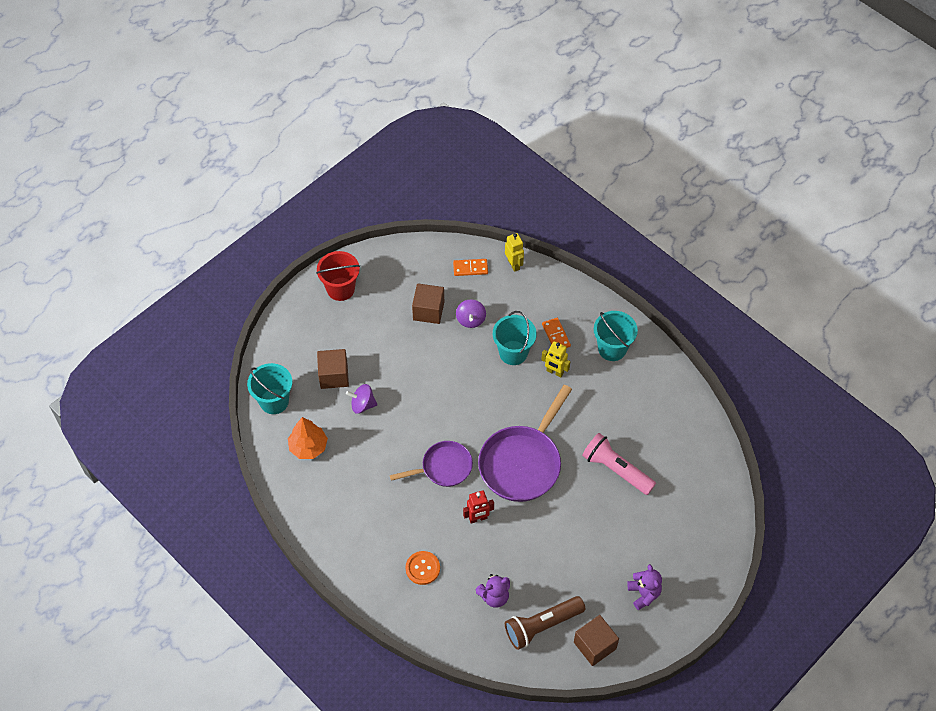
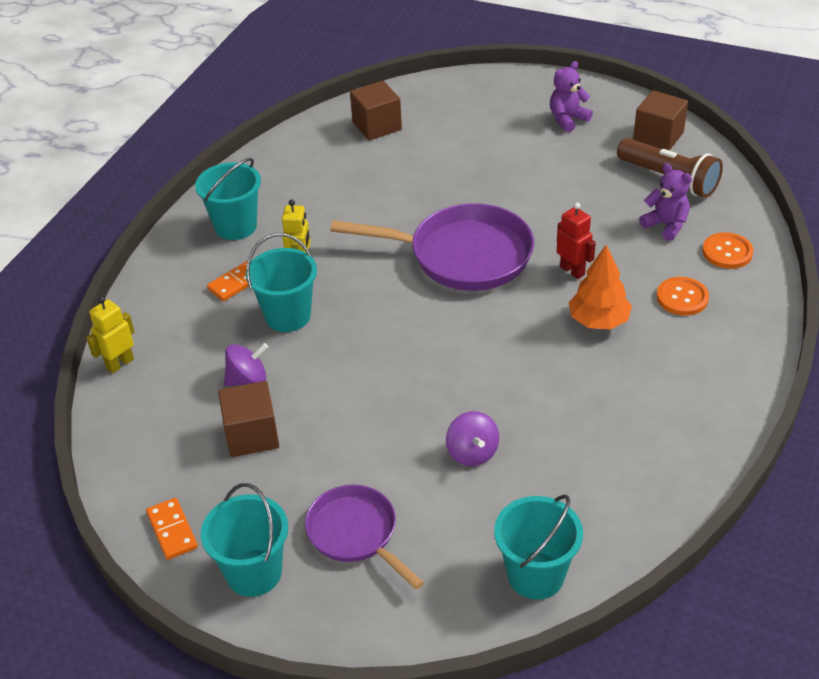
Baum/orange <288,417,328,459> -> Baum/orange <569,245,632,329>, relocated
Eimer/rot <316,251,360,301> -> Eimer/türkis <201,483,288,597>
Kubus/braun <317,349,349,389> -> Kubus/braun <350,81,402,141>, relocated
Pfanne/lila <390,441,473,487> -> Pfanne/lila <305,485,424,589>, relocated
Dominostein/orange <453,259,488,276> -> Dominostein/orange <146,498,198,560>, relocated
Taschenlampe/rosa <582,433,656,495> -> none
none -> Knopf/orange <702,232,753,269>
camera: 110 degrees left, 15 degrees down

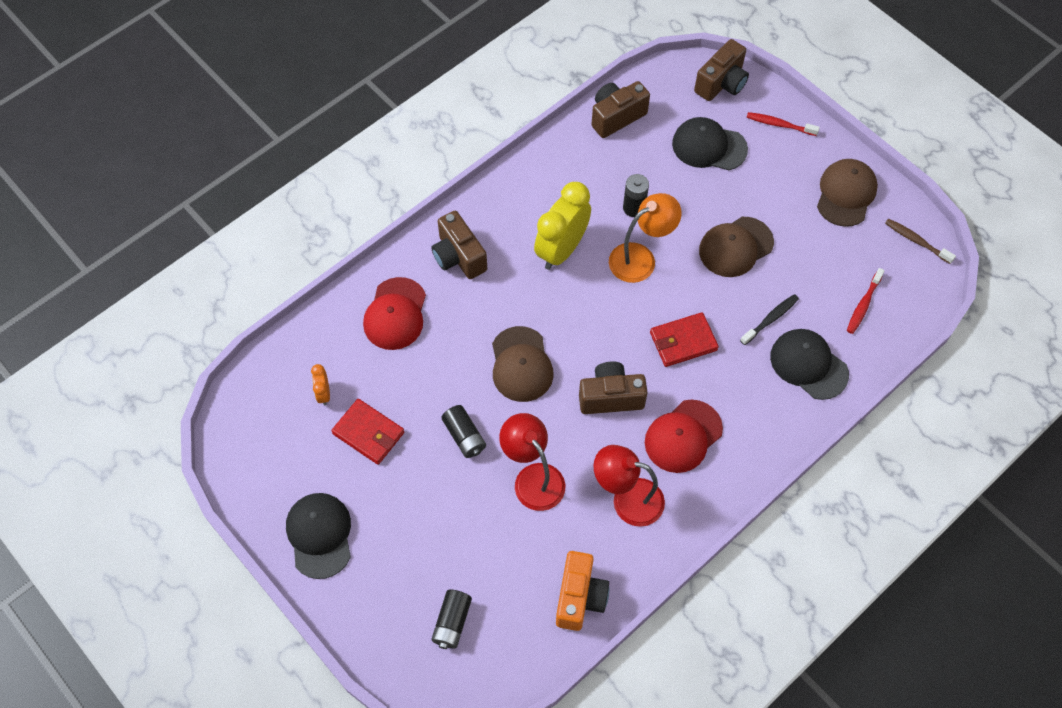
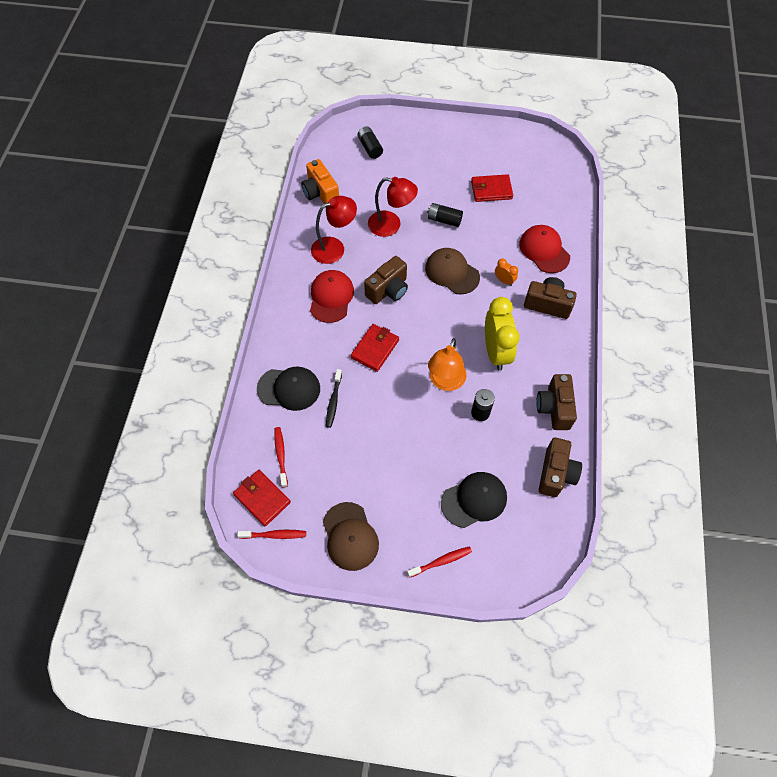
Kappe/schwarz <286,493,351,579> -> none
Wecker/orange <311,364,330,406> -> Wecker/orange <495,259,518,286>, relocated
Kamera/braun <694,39,749,101> -> Kamera/braun <536,374,577,430>, relocated
Kappe/braun <699,217,774,277> -> none
Zahnbürste/braun <885,219,956,264> -> Zahnbürste/rot <237,530,306,539>
none -> Geldbörse/rot <233,470,291,526>
camera: 140 degrees right, 0 degrees up

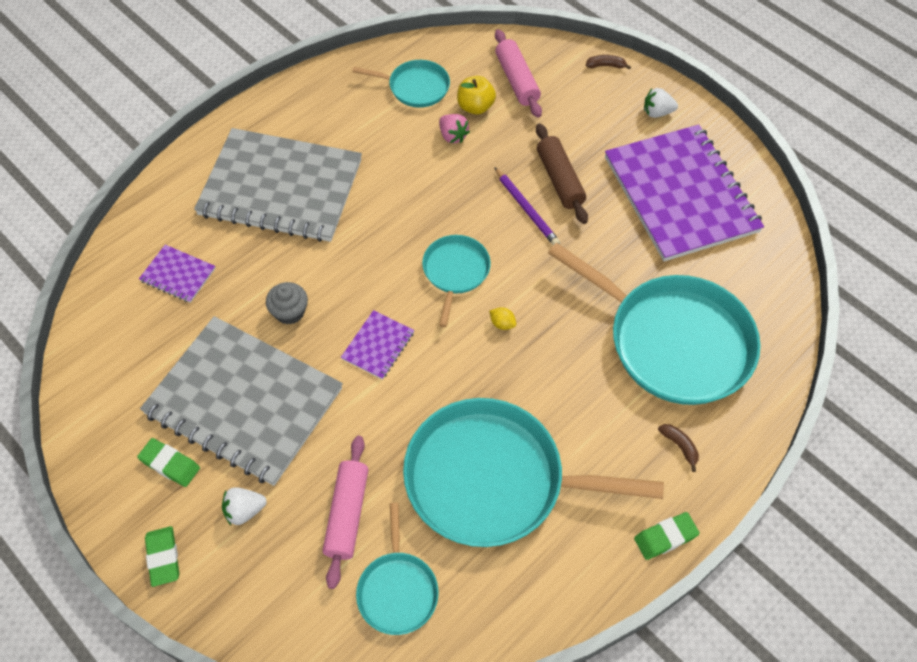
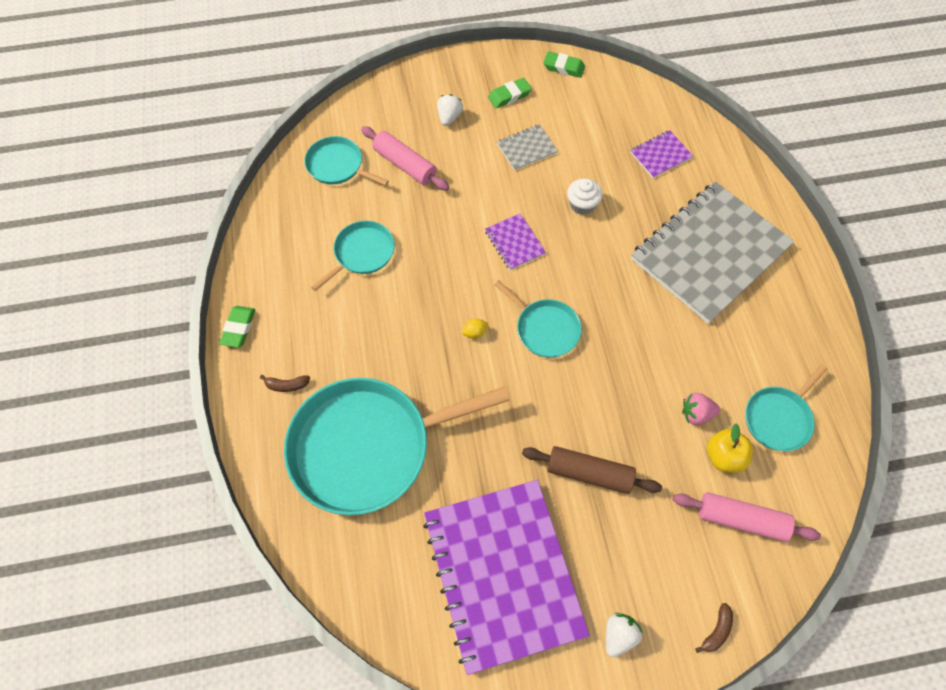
Notizbuch/grau <140,316,343,486> -> Notizbuch/grau <497,124,558,171>, x0.41
Radiergummi/grün <145,526,179,587> -> Radiergummi/grün <543,51,585,78>, relocated
Muffin/grau <266,282,308,325> -> Muffin/weiß <567,178,603,215>
Pfanne/türkis <403,398,664,547> -> Pfanne/türkis <311,221,395,291>, x0.49
Bleistift/lila <494,167,560,245> -> none
Notizbuch/lila <605,124,764,261> -> Notizbuch/lila <423,480,590,675>, 60 degrees clockwise
camera: 125 degrees right, 5 degrees up

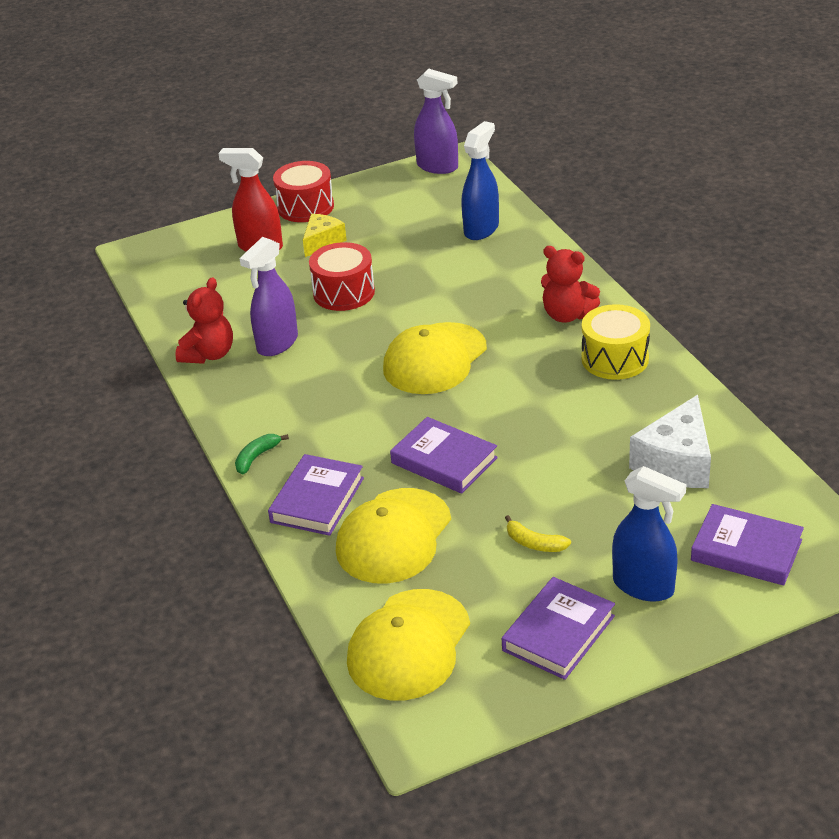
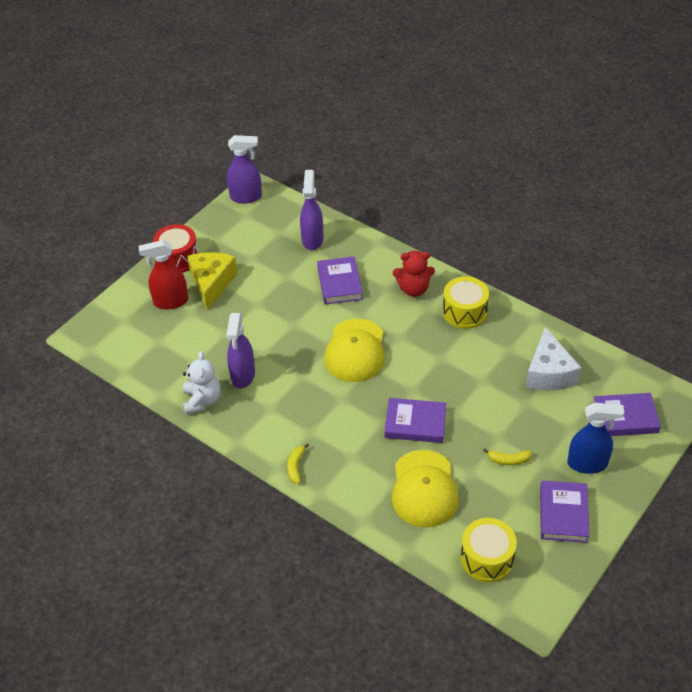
Teddybär/rot <175,277,233,364> -> Teddybär/weiß <183,351,221,415>
Banane/grün <235,434,289,475> -> Banane/gelb <287,443,309,484>
Buch/lila <268,454,364,536> -> Buch/lila <317,256,363,304>, relocated
Käse/gelb <303,214,347,257> -> Käse/gelb <187,252,238,310>, x1.61
Trommel/rot <309,242,375,311> -> none
Kappe/gelb <347,589,470,700> -> Trommel/gelb <461,518,517,582>
Sprühflasche/blau <461,121,499,240> -> Sprühflasche/lila <300,170,324,250>
camera: 30 degrees left, 10 degrees up

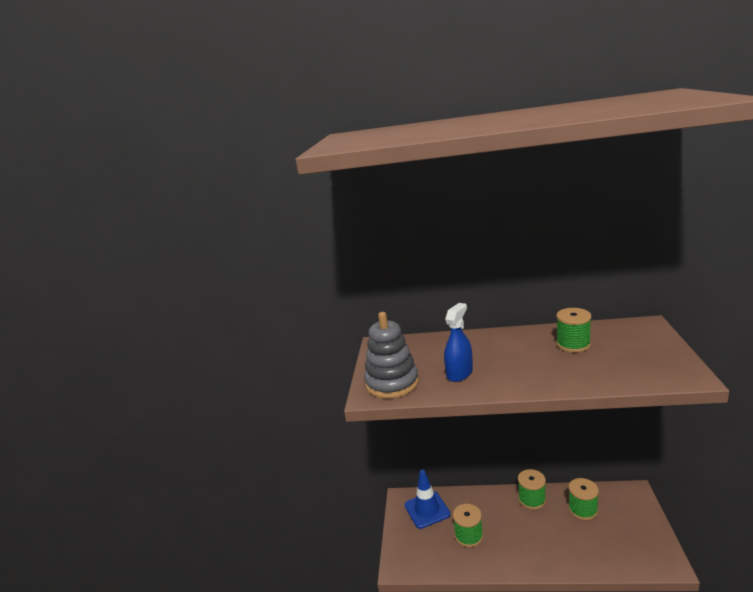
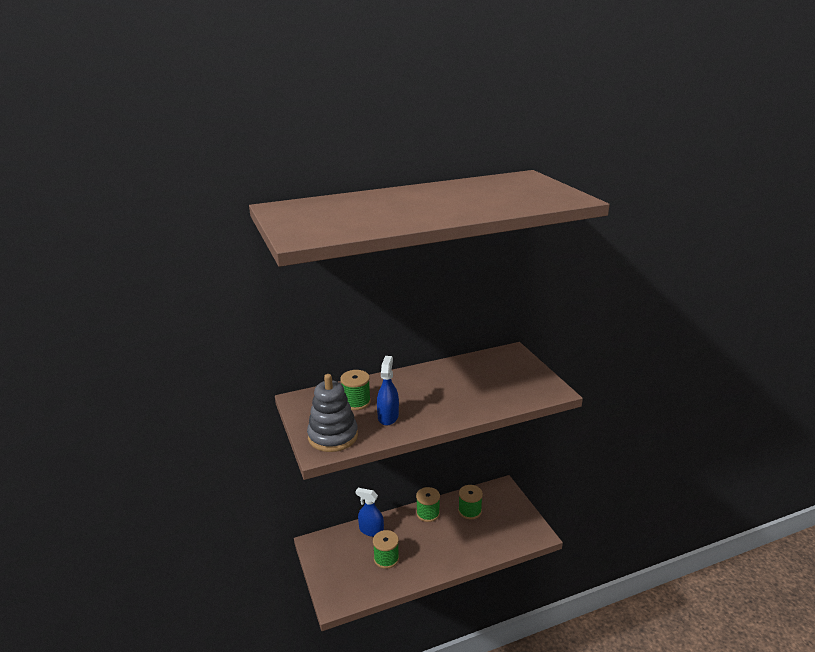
Leitkegel/blau <405,470,450,529> -> none
Garnrolle/grün <556,308,592,352> -> Garnrolle/grün <340,370,371,410>, relocated
none -> Sprühflasche/blau <356,488,384,537>
camera: 30 degrees left, 5 degrees up

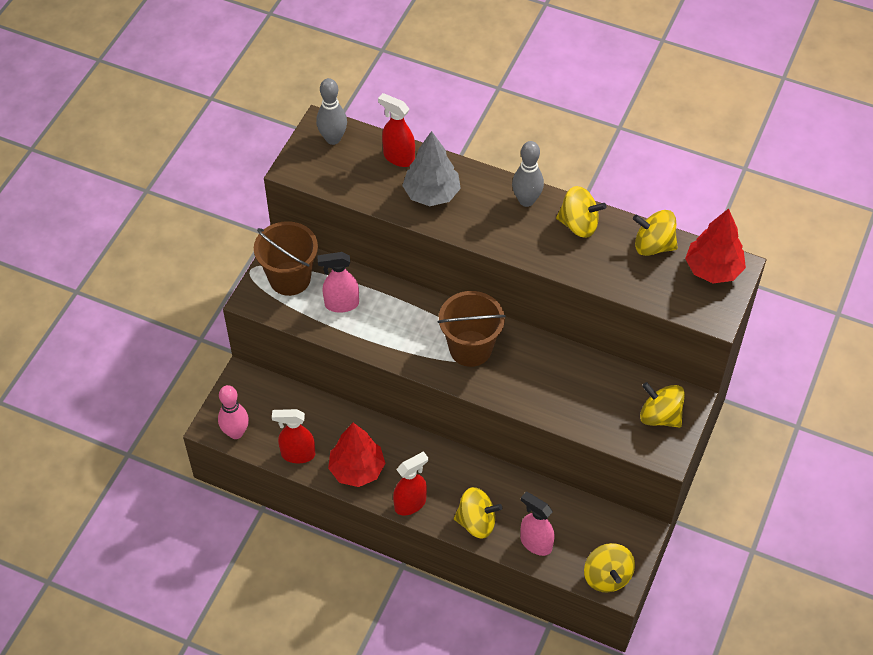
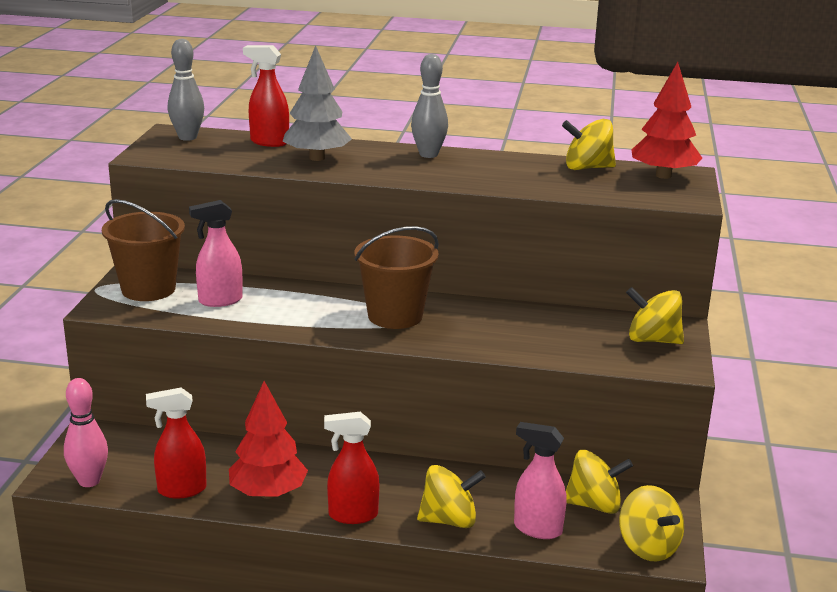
Sprühflasche/rot <393,451,428,515> -> Sprühflasche/rot <324,412,380,524>, 135 degrees counterclockwise
Kreisel/gelb <556,186,606,238> -> Kreisel/gelb <566,450,633,514>, relocated
camera: 15 degrees left, 30 degrees down

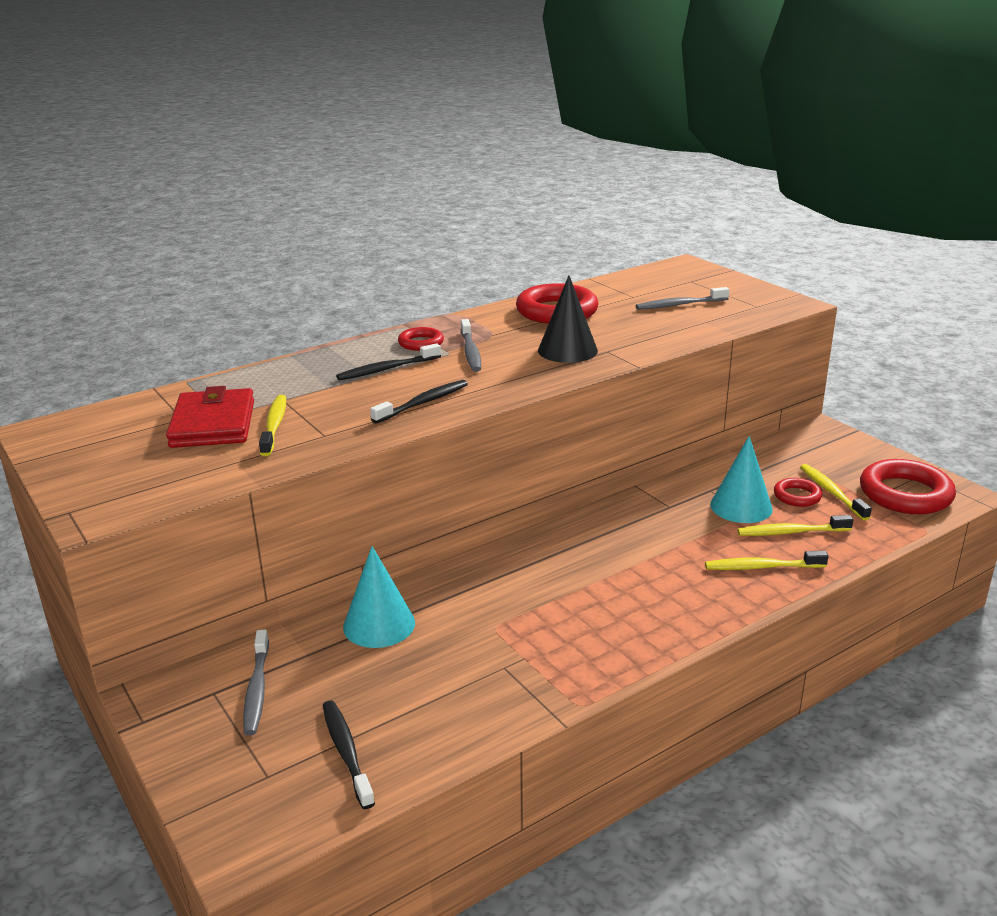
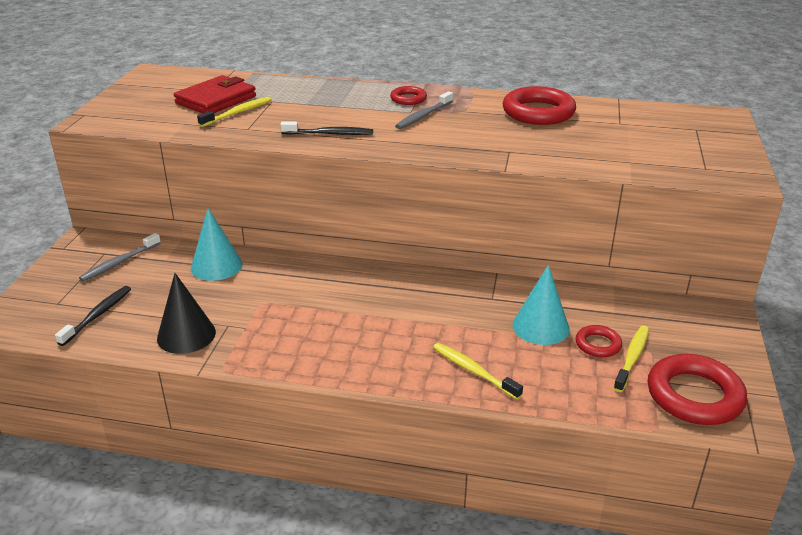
Zahnbürste/schwarz <336,343,441,380> -> none
Kegel/schwarz <538,276,598,363> -> Kegel/schwarz <157,273,216,354>, relocated
Zahnbürste/grau <636,287,729,310> -> none
Zahnbürste/gelb <737,515,853,536> -> none
camera: 45 degrees right, 5 degrees up

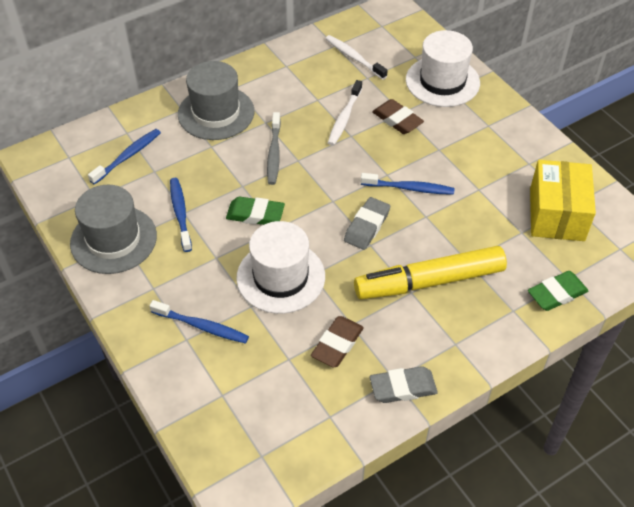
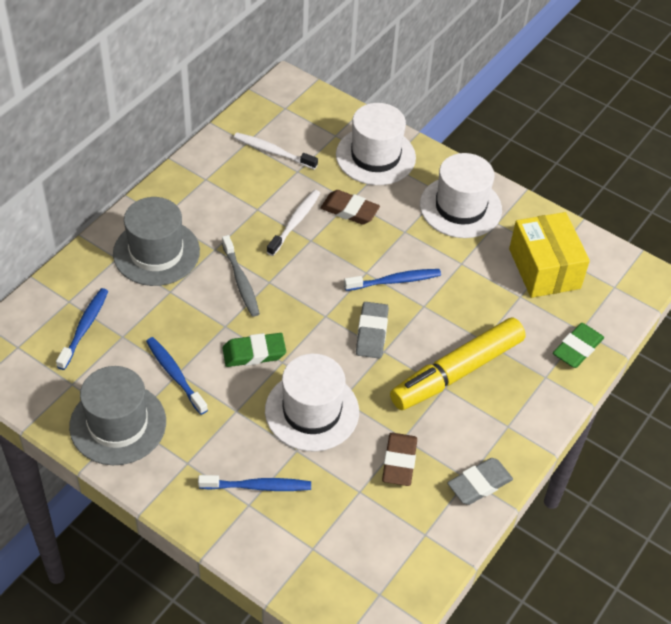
Zahnbürste/weiß <328,80,362,146> -> Zahnbürste/weiß <267,190,320,256>, 150 degrees counterclockwise
none -> Hut/weiß <420,153,502,238>
camera: 25 degrees left, 0 degrees up

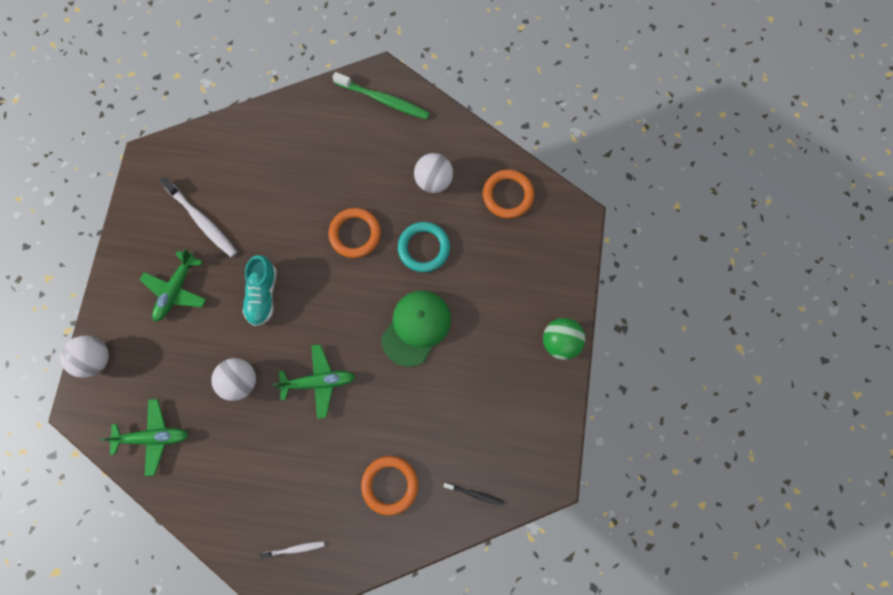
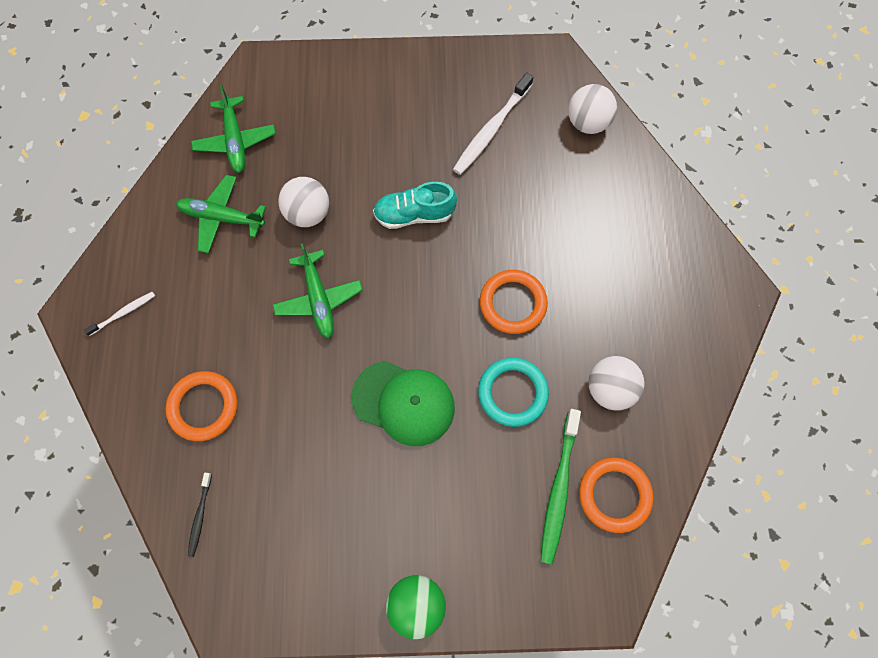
Ball/weiß <60,335,109,378> -> Ball/weiß <568,84,617,134>, relocated
Flugzeug/grün <140,249,206,322> -> Flugzeug/grün <176,175,266,253>, relocated
Zahnbürste/weiß <260,541,325,559> -> Zahnbürste/weiß <84,291,155,336>, 105 degrees counterclockwise
Zahnbürste/grün <332,72,430,120> -> Zahnbürste/grün <540,409,581,564>, relocated
camera: 80 degrees right, 5 degrees down

